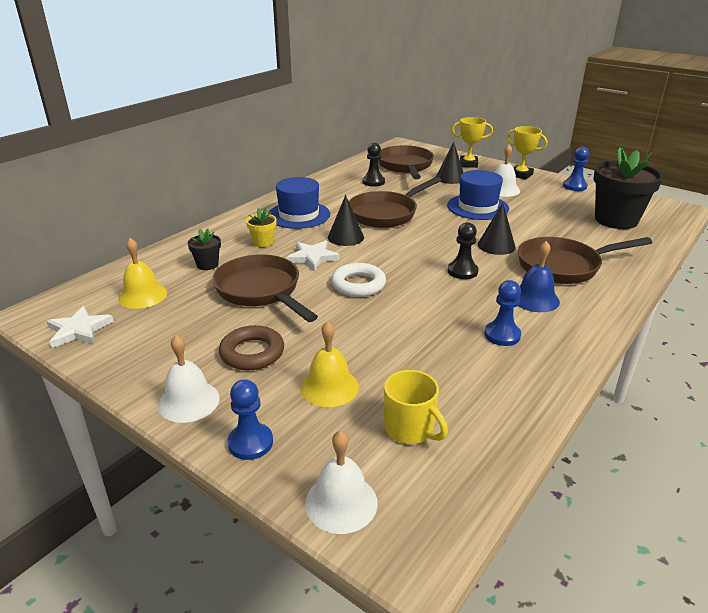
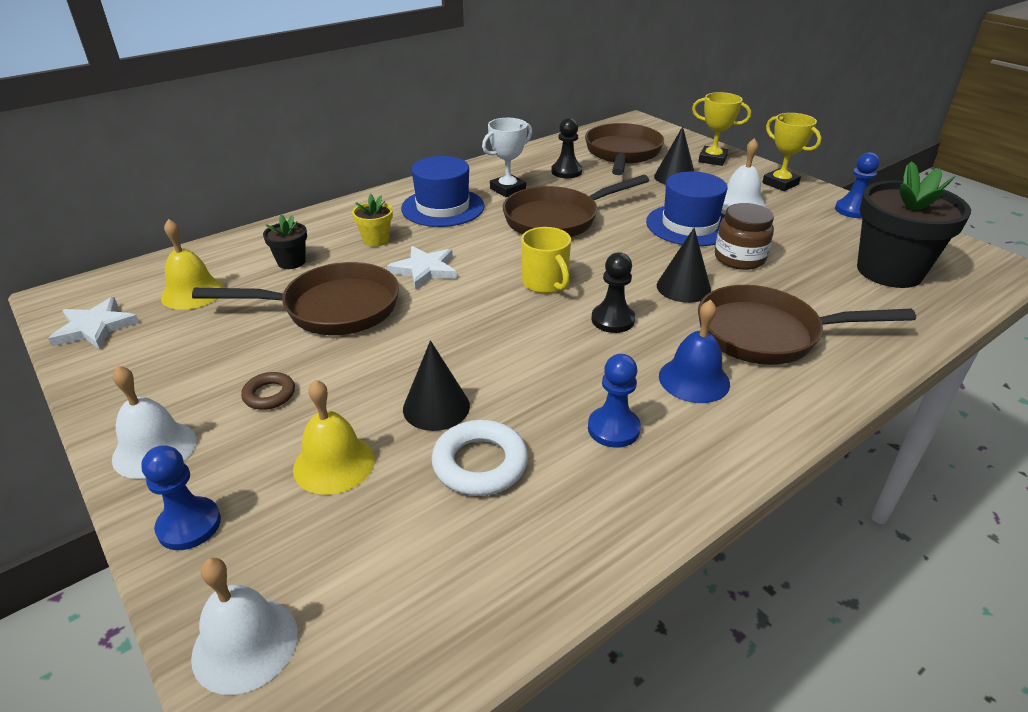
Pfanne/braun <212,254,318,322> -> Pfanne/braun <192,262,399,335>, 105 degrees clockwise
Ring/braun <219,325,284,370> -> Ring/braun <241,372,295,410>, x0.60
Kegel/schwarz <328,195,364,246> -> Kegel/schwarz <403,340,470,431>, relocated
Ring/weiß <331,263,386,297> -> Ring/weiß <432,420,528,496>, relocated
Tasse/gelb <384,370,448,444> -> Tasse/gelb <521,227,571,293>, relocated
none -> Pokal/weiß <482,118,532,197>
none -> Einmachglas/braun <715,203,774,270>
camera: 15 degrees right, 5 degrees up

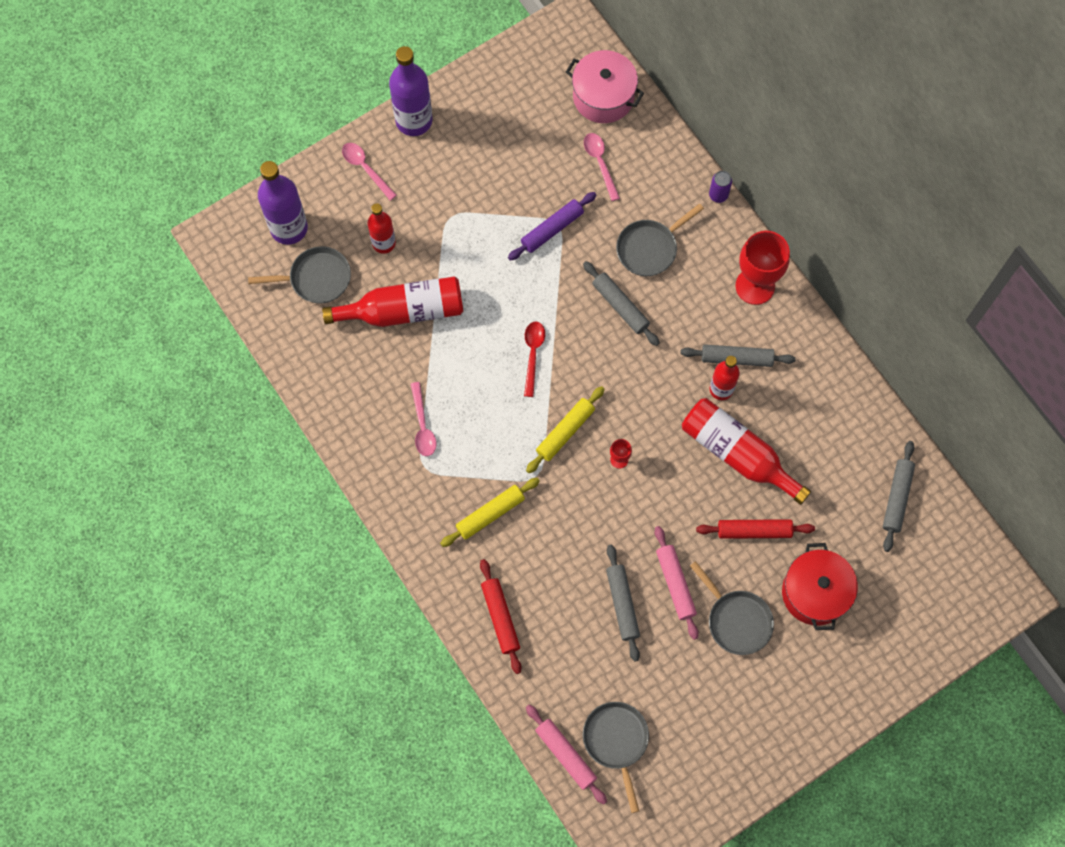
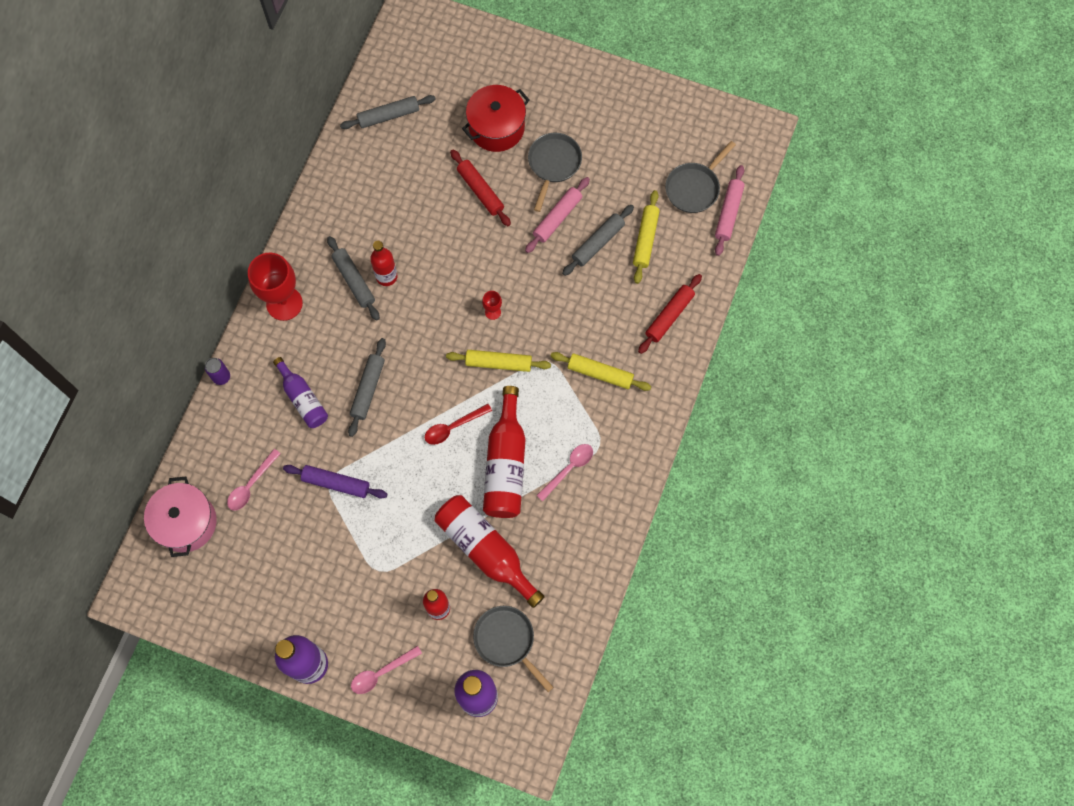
Löffel/rosa <342,143,397,201> -> Löffel/rosa <351,646,422,694>, 45 degrees clockwise
Pfanne/grau <616,203,704,276> -> Flasche/lila <273,357,328,428>
Flasche/rot <682,398,811,505> -> Flasche/rot <483,386,526,518>, relocated
none -> Nudelholz/gelb <633,190,660,284>
camera: 125 degrees left, 0 degrees up

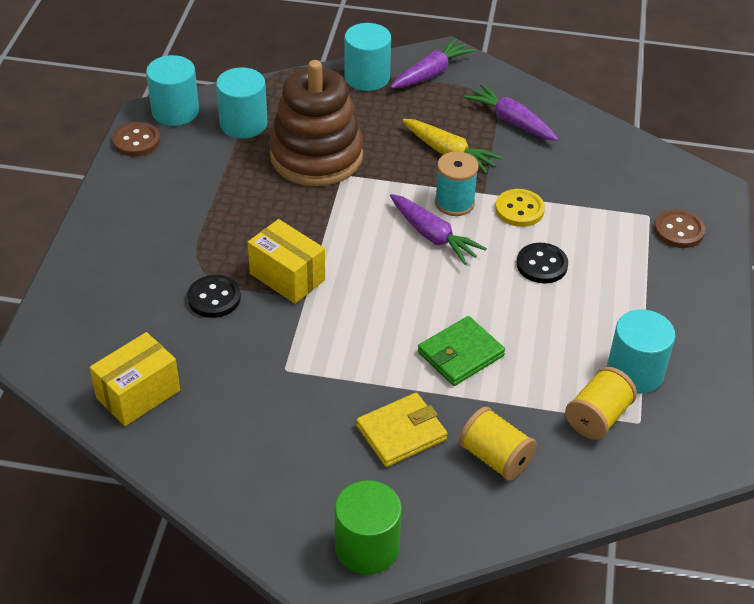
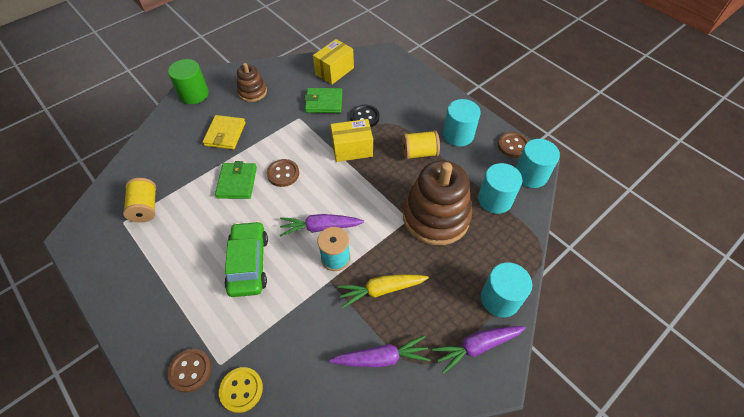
Schachtel/gelb <90,332,180,426> -> Schachtel/gelb <313,39,354,85>, 45 degrees clockwise
Karotte/lila <390,38,475,89> -> Karotte/lila <432,326,526,374>, 75 degrees clockwise
Garnrolle/gelb <459,407,537,481> -> Garnrolle/gelb <402,130,440,160>, relocated
Knopf/gelb <495,189,545,227> -> Knopf/gelb <219,367,263,413>, relocated
Knopf/schwarz <517,243,568,283> -> Auto/grün <224,221,268,297>
Vollzylinder/türkis <607,309,676,394> -> Vollzylinder/türkis <443,99,481,147>, relocated
none -> Stapelspielzeug/braun <237,63,267,102>
none -> Knopf/braun <267,159,299,187>
none -> Geldbörse/grün <304,88,342,113>
camera: 130 degrees right, 10 degrees up

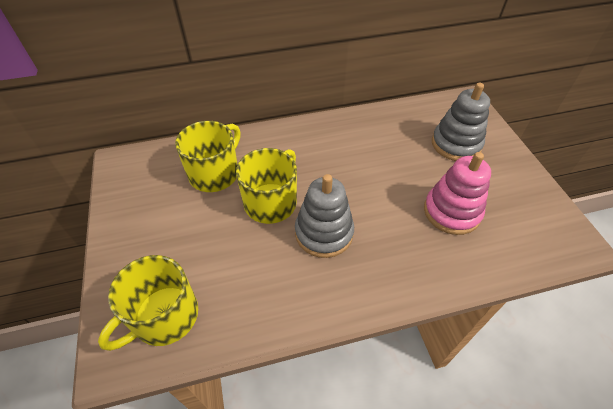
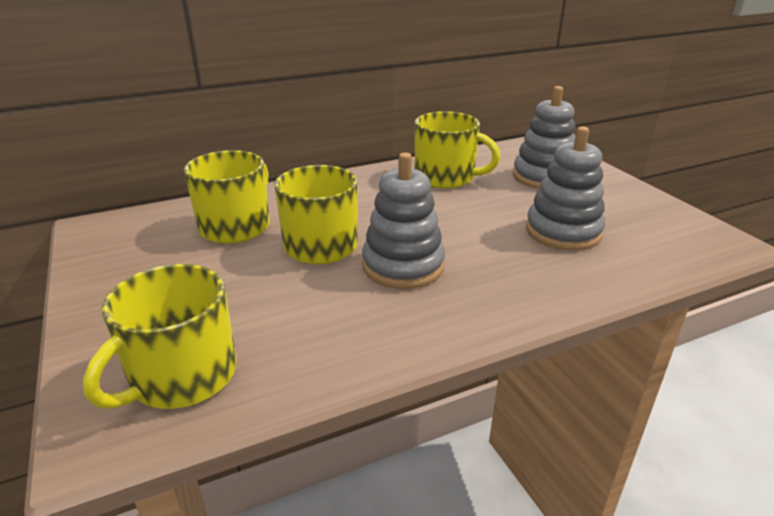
Stapelspielzeug/rosa <424,152,491,235> -> Stapelspielzeug/grau <526,126,605,251>
none -> Tasse/gelb <415,111,500,189>
camera: 10 degrees left, 20 degrees down

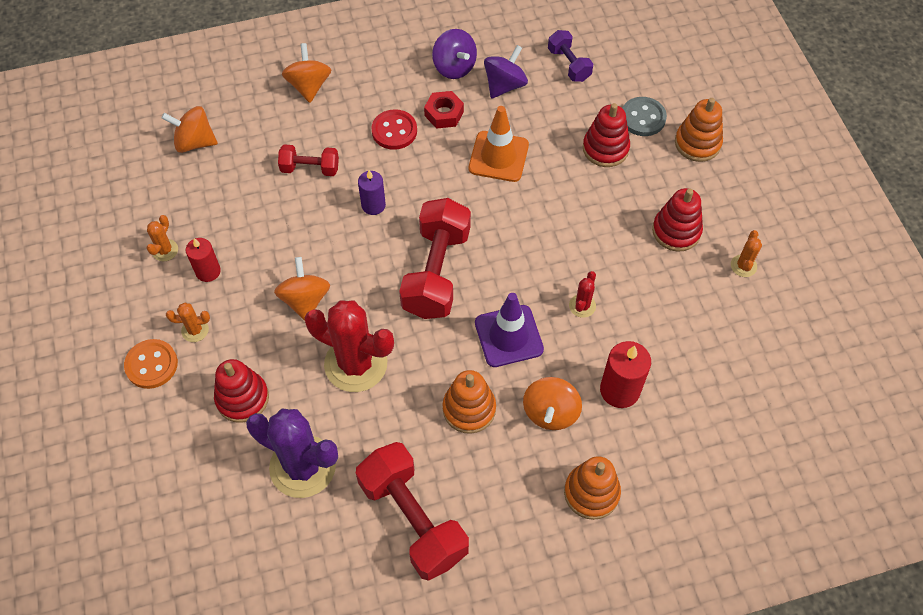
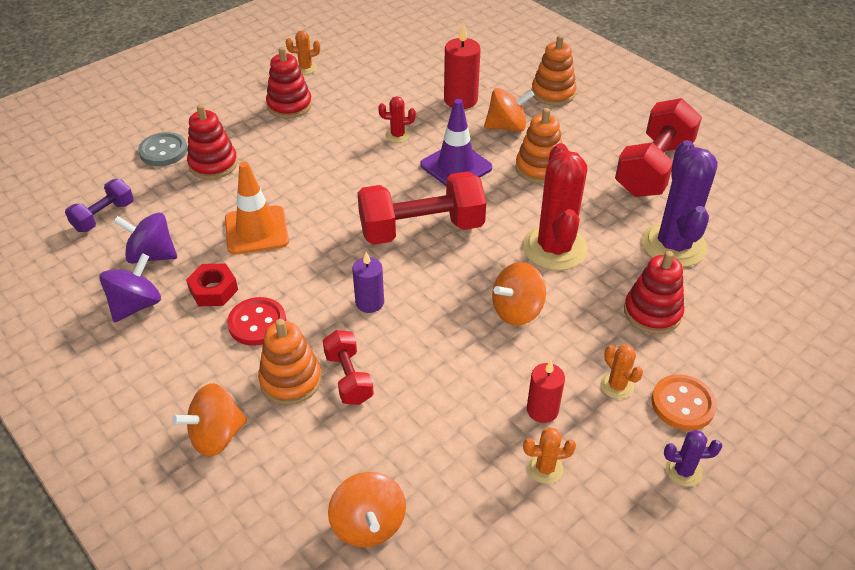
Stapelspielzeug/orange <675,98,723,162> -> Stapelspielzeug/orange <258,319,322,405>, relocated
none -> Kaktus/lila <664,430,723,487>
camera: 115 degrees left, 15 degrees down

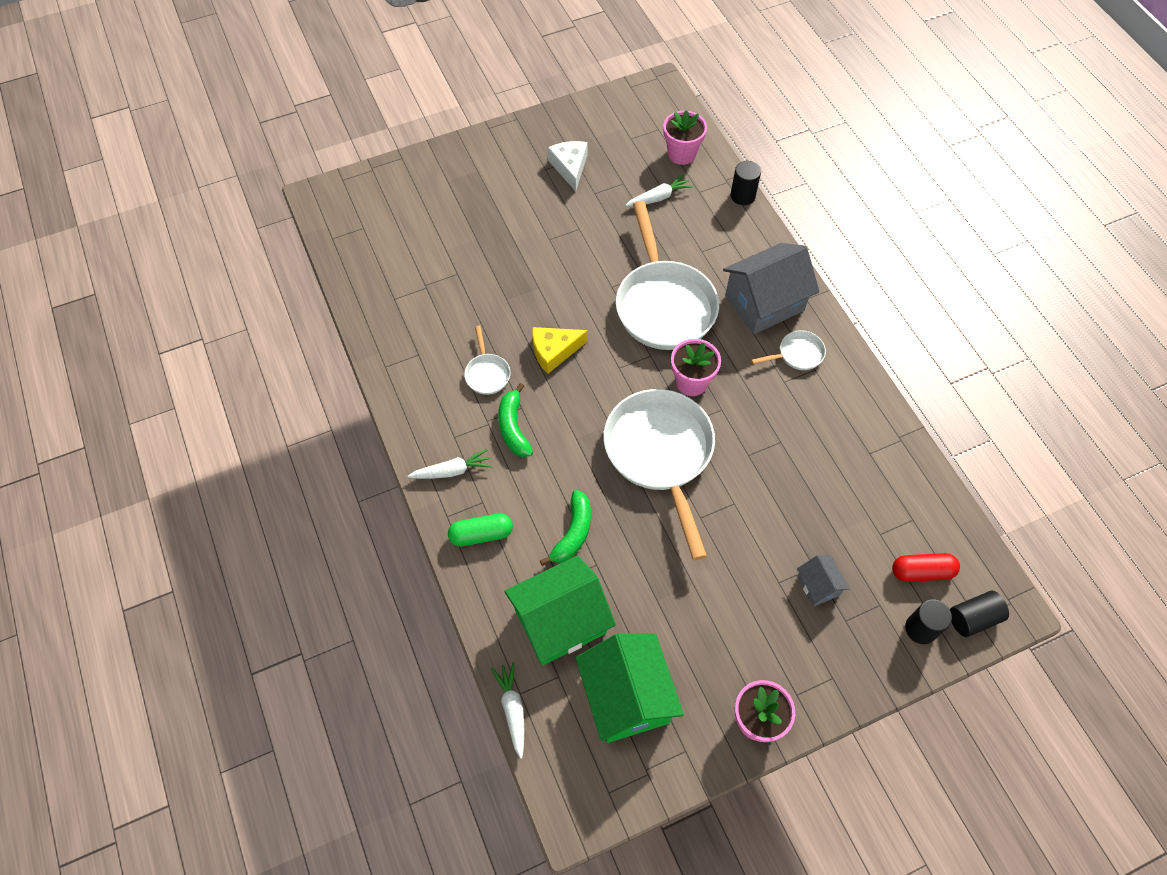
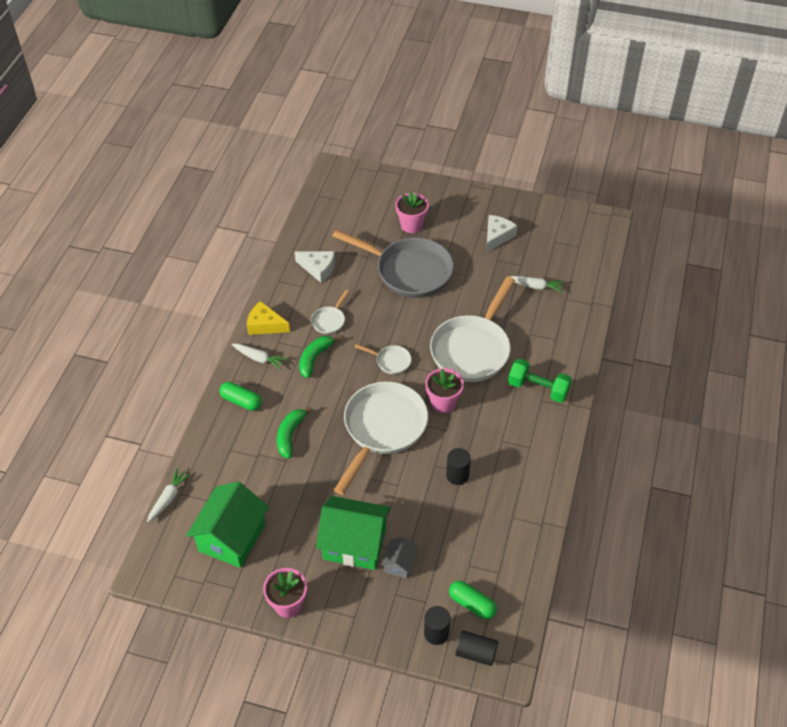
Haus/grün <504,555,616,665> -> Haus/grün <316,496,391,570>, relocated
Käse/gelb <532,327,588,374> -> Käse/gelb <247,301,290,335>, relocated
Banane/grün <540,490,591,566> -> Banane/grün <277,407,312,458>, 135 degrees clockwise
Blumentopf/rosa <663,110,707,165> -> Blumentopf/rosa <395,191,429,233>, relocated
Haus/grau <723,243,820,334> -> Hantel/grün <508,359,572,403>
Vollzylinder/schwarz <731,161,761,205> -> Vollzylinder/schwarz <446,448,471,485>, relocated
Pfanne/weiß <751,330,826,370> -> Pfanne/weiß <355,344,411,375>, relocated
Kapsel/rot <892,553,960,582> -> Kapsel/grün <449,581,497,619>
none -> Käse/weiß <295,251,335,283>
none -> Pfanne/grau <332,230,454,298>
camera: 40 degrees right, 10 degrees down

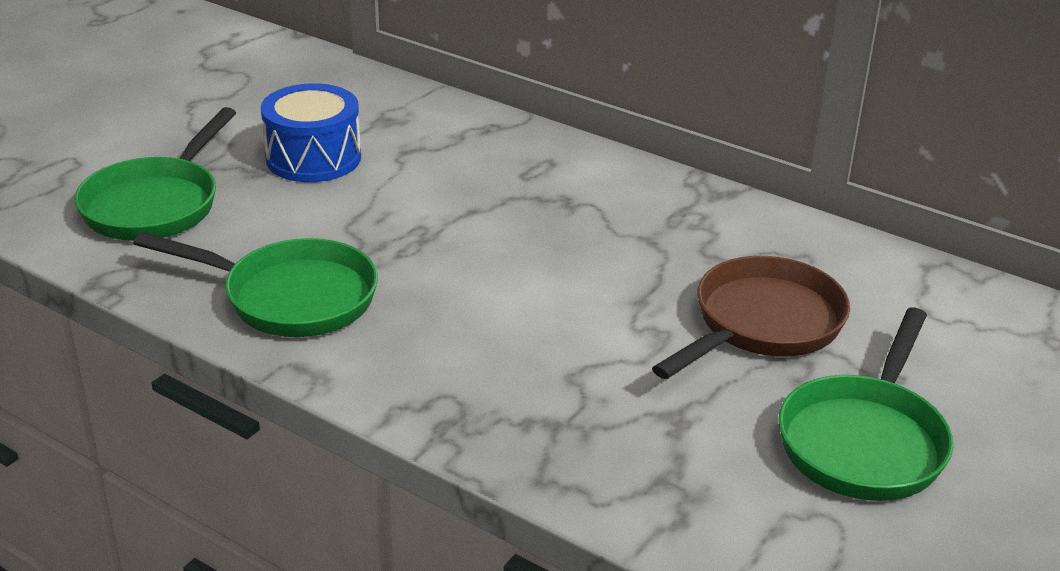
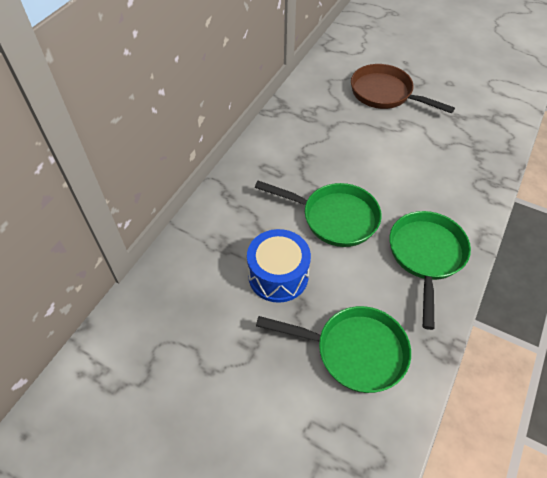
Pfanne/grün <778,307,953,501> -> Pfanne/grün <255,181,382,247>, relocated
camera: 95 degrees left, 20 degrees up

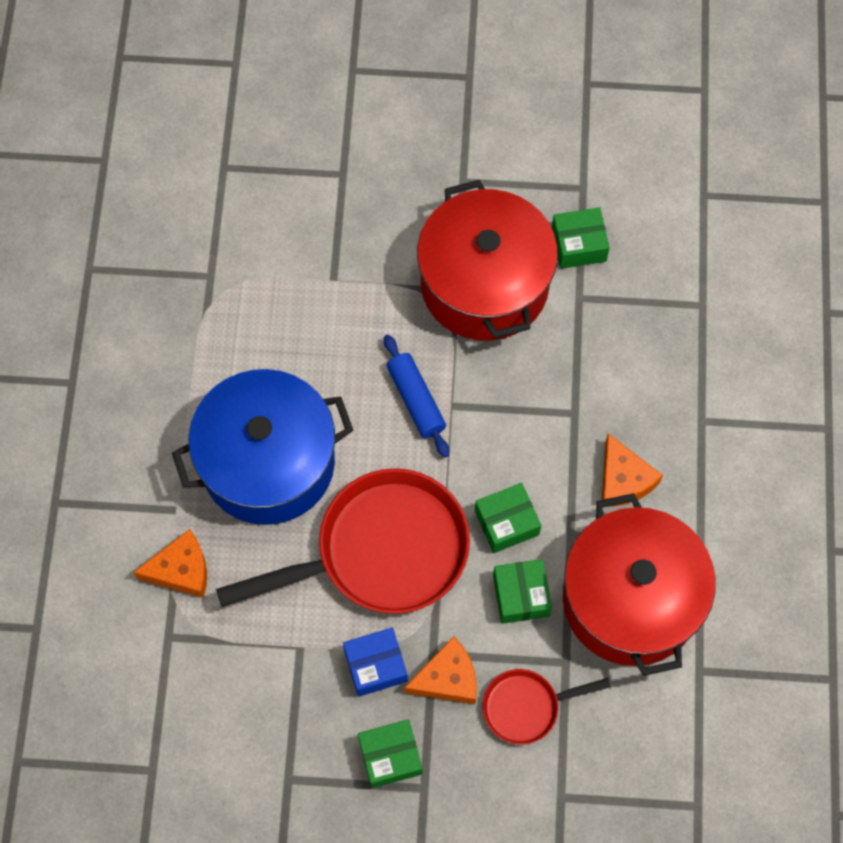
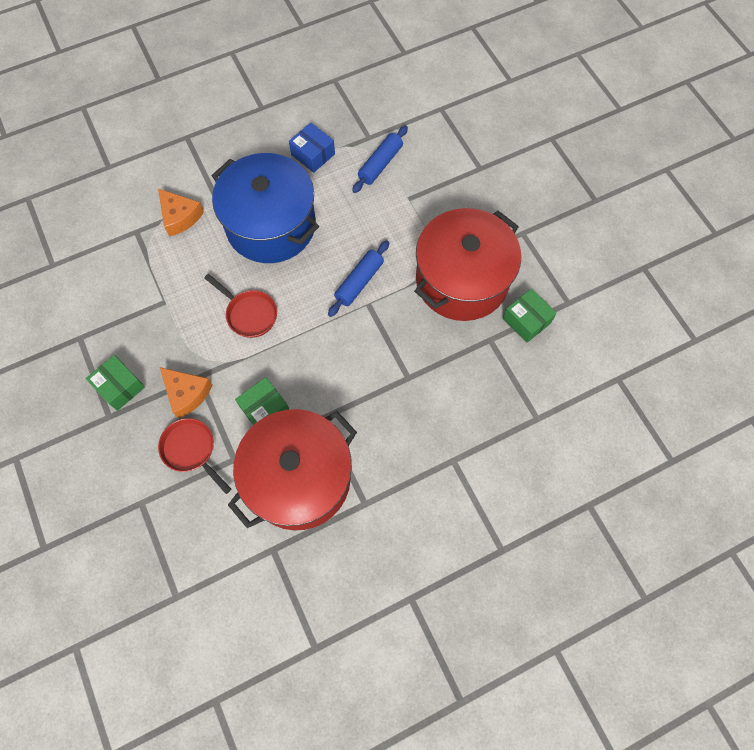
Pfanne/rot <216,468,470,614> -> Pfanne/rot <204,274,277,338>, x0.49
Schachtel/blau <343,628,408,697> -> Schachtel/blau <289,123,335,173>, relocated
Schachtel/grün <475,483,541,553> -> none
Käse/orange <602,434,663,506> -> none
none -> Nudelholz/blau <352,126,408,193>
camera: 60 degrees right, 0 degrees up

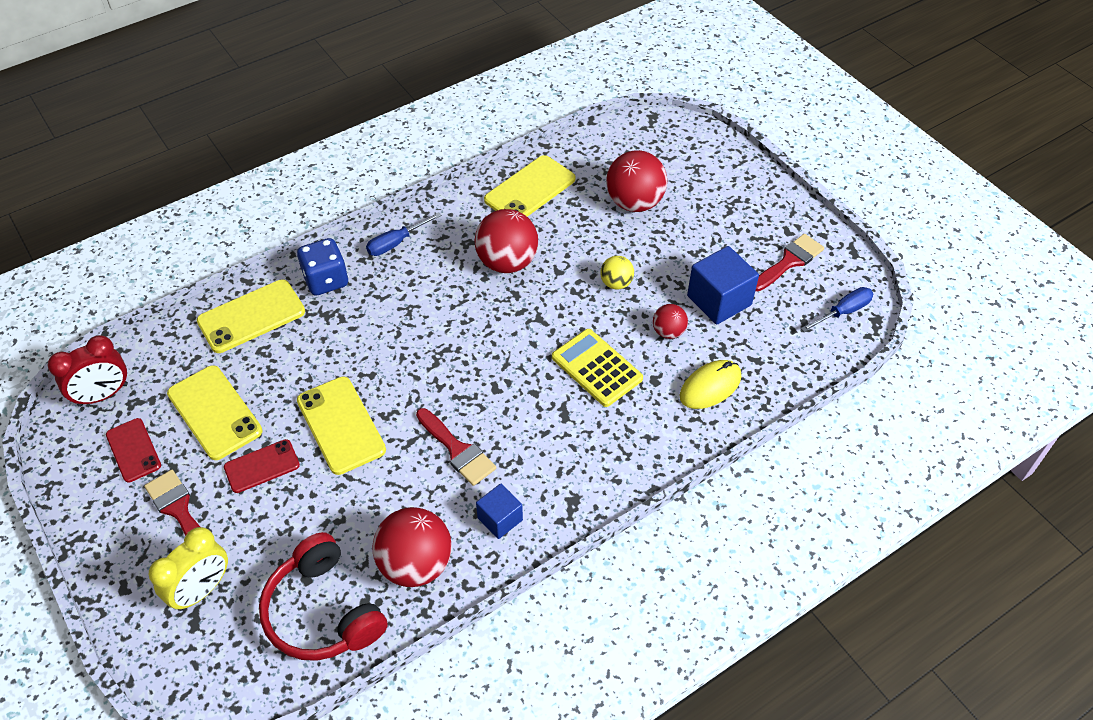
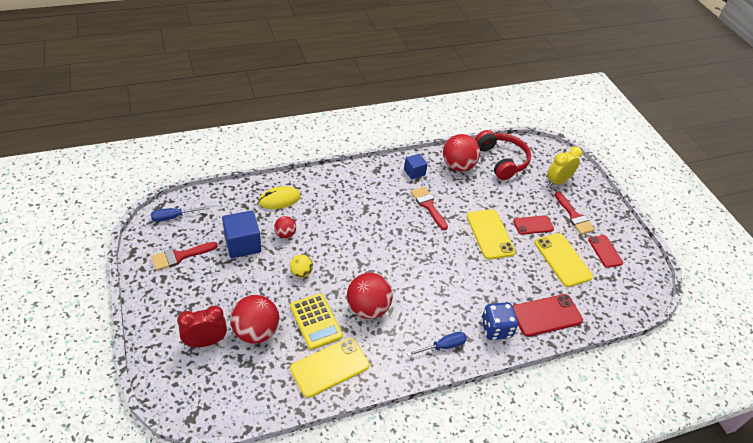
Wecker/rot <48,335,128,407> -> Wecker/rot <177,306,227,347>, relocated
Handy/gelb <197,279,305,353> -> Handy/rot <513,294,583,337>
Taschenrechner/gelb <552,329,643,407> -> Taschenrechner/gelb <290,293,343,350>, relocated
camera: 170 degrees left, 5 degrees down

